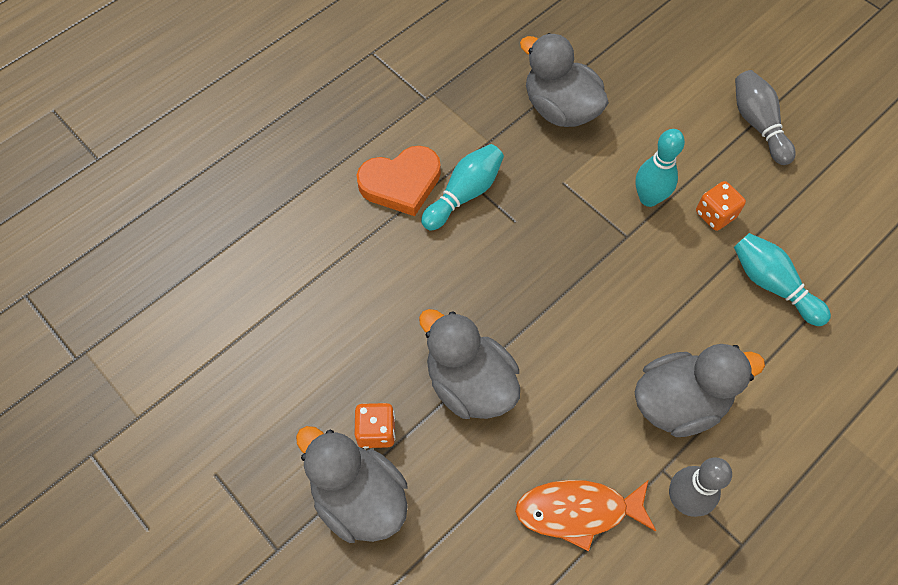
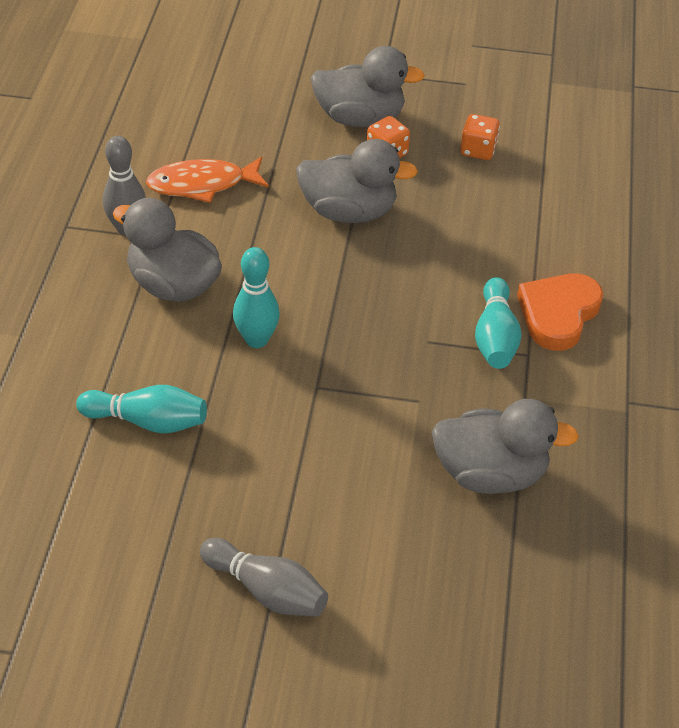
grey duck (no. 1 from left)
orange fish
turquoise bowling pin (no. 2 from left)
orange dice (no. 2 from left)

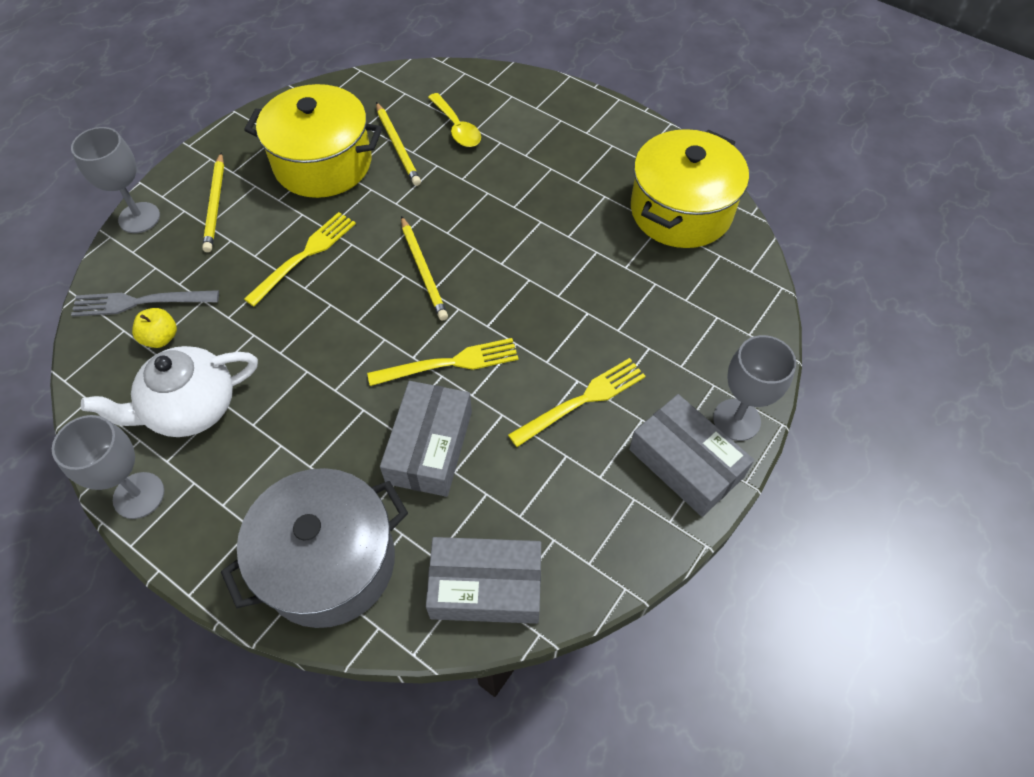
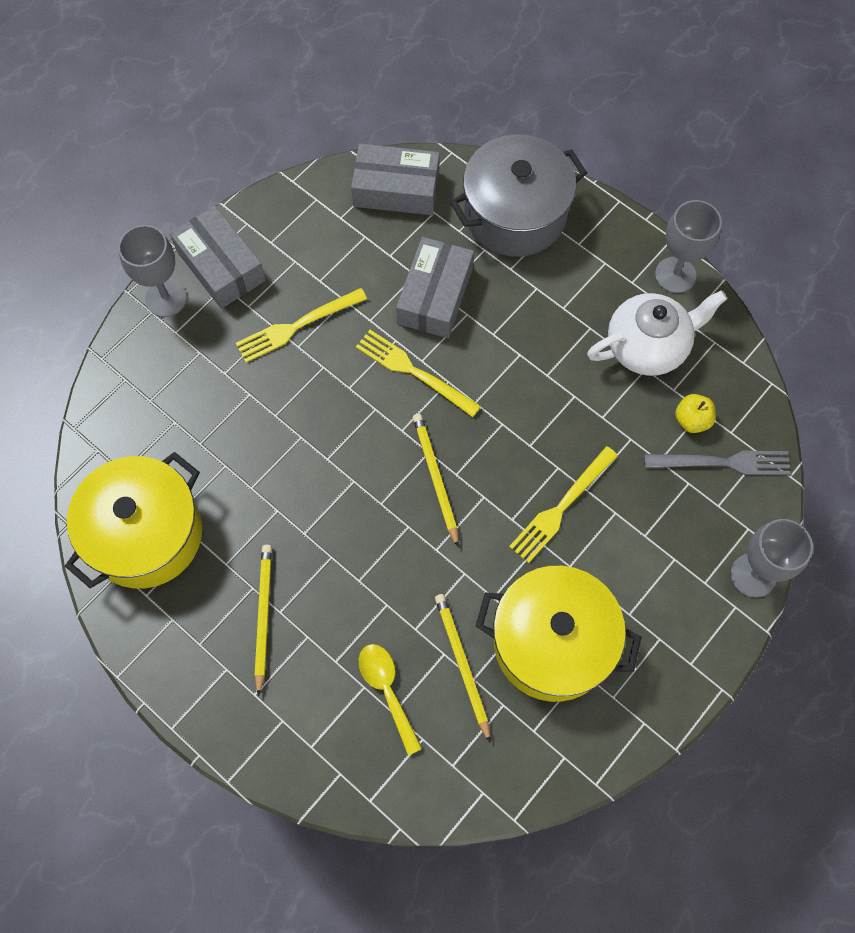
yellow pencil (no. 1 from left)
yellow fork (no. 2 from left)

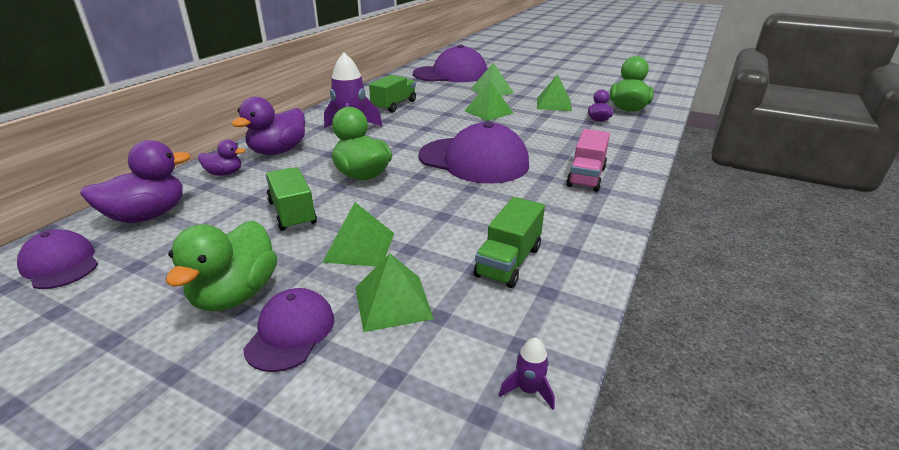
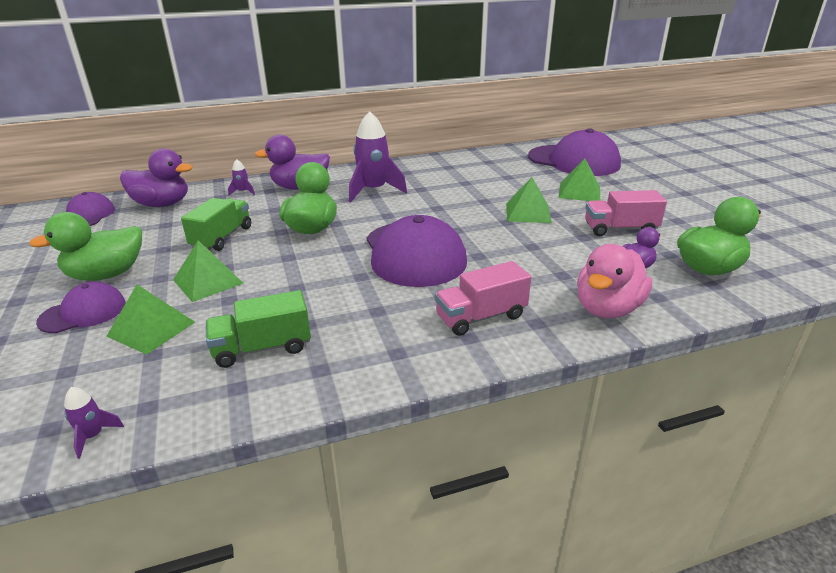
purple rocket (no. 2 from left)
pink duck
pink truck (no. 2 from left)
green truck (no. 2 from left in the first image)

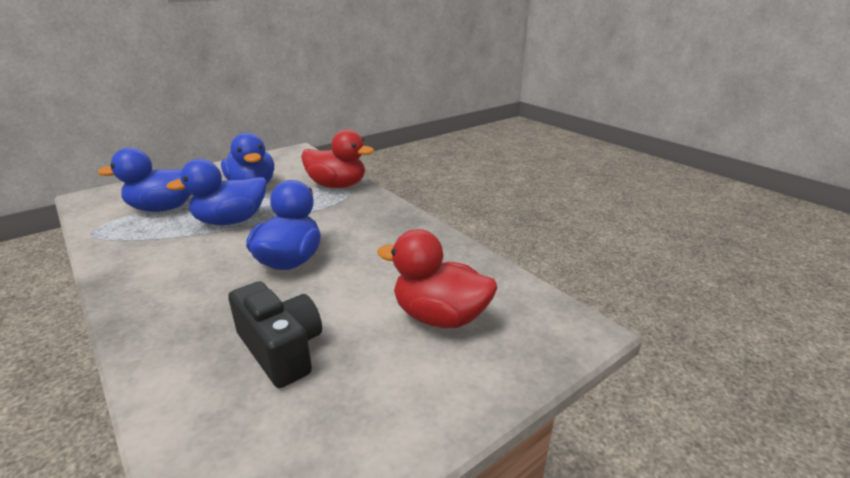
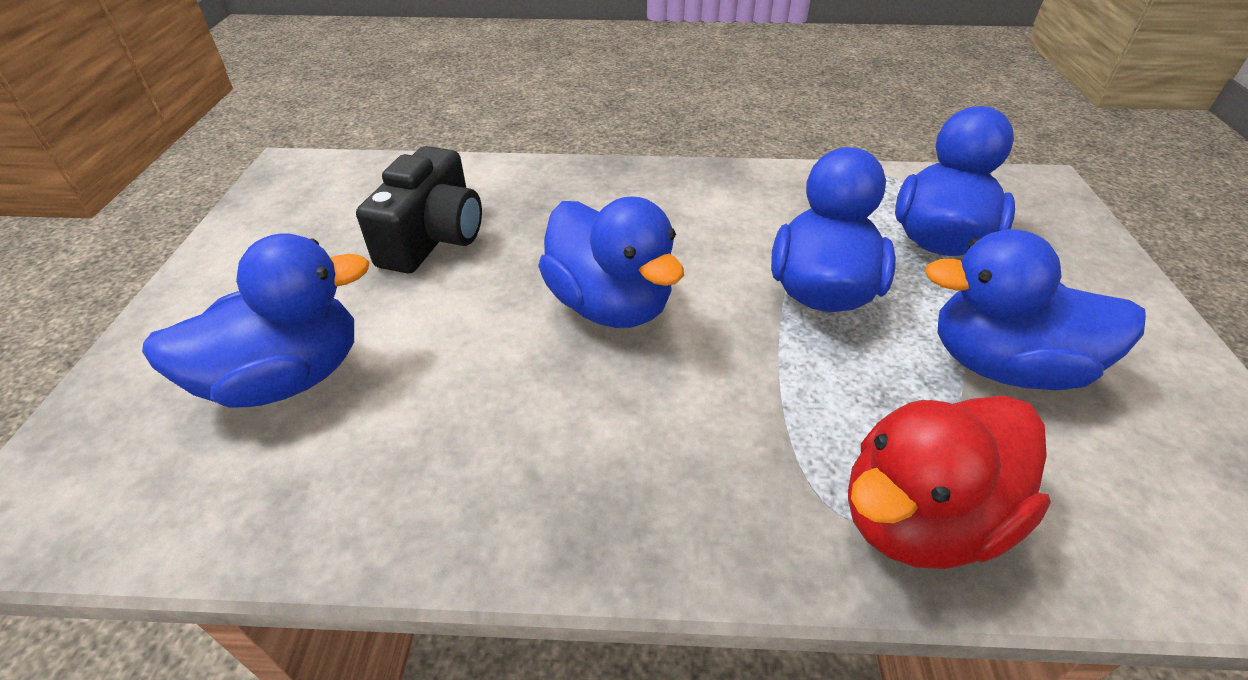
blue duck (no. 1 from left)
black camera

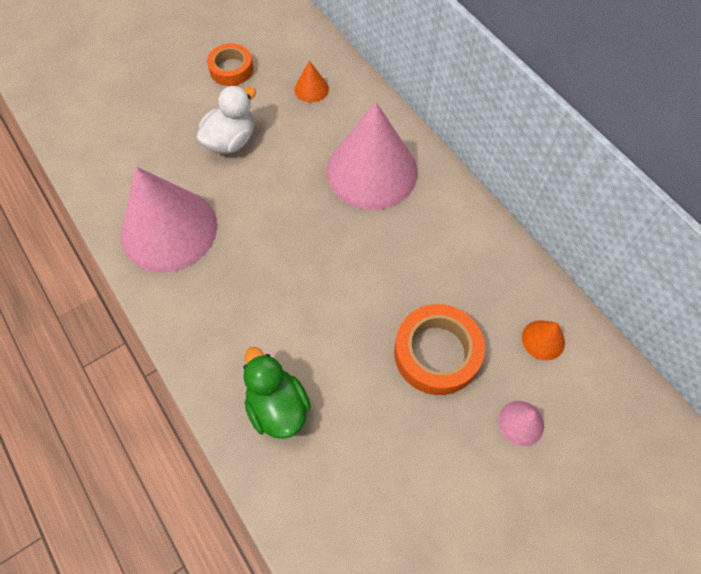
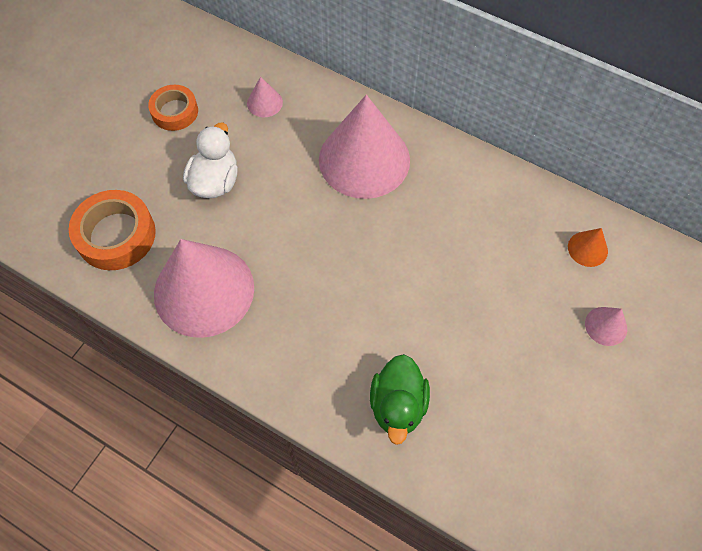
orange tape (no. 1 from left)
pink cone (no. 2 from left)
green duck

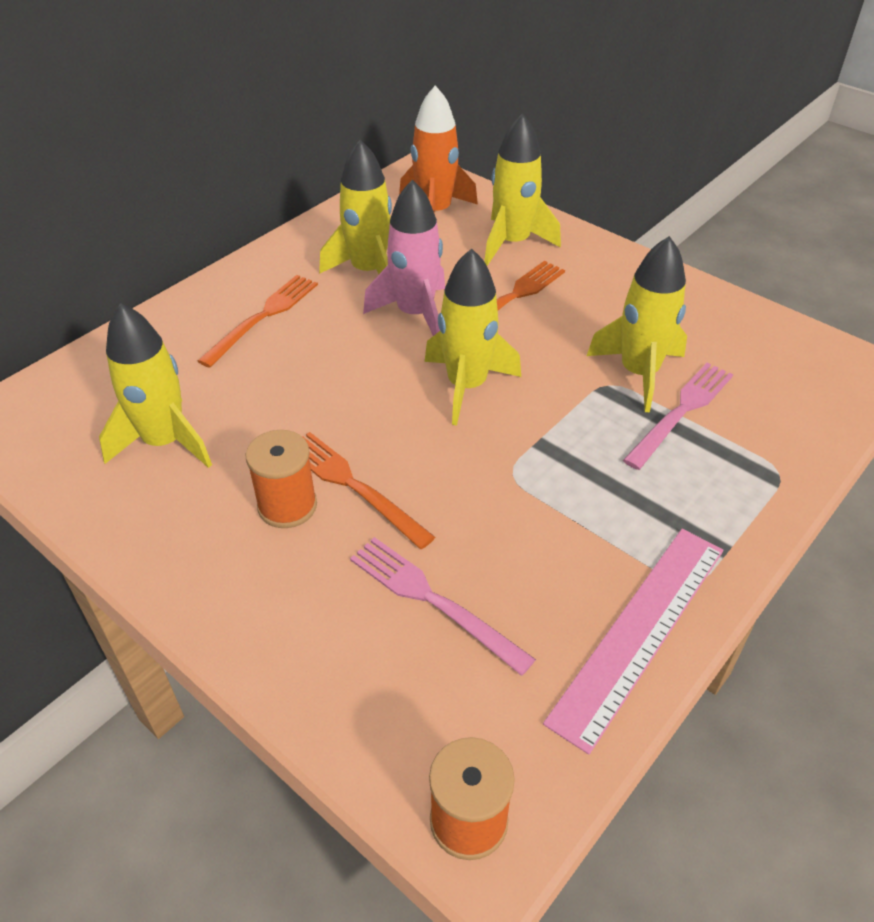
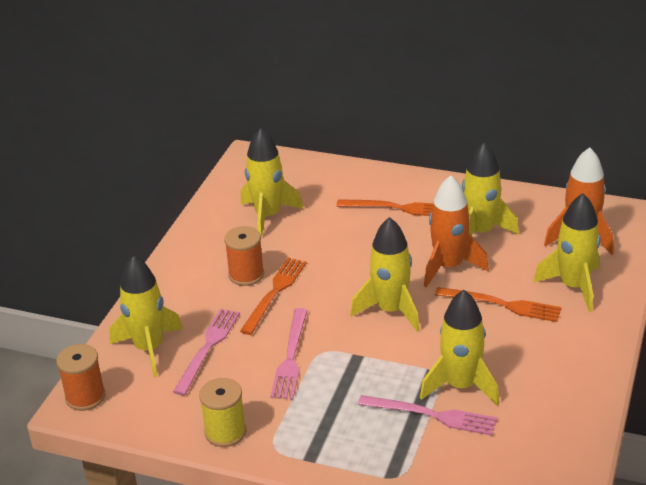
yellow rocket (no. 1 from left)
yellow spool
pink fork (no. 2 from left)
orange rocket (no. 1 from left)

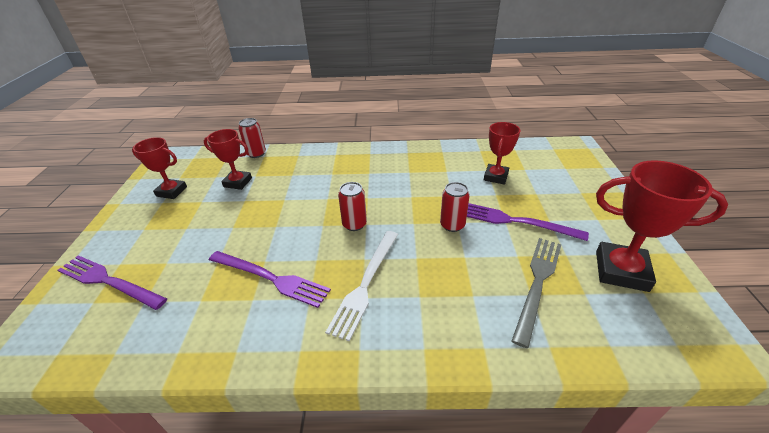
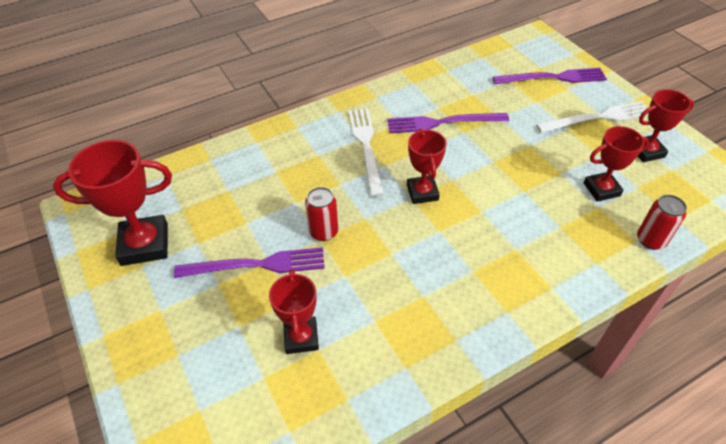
red trophy (no. 3 from left)
white fork (no. 2 from left)
grey fork

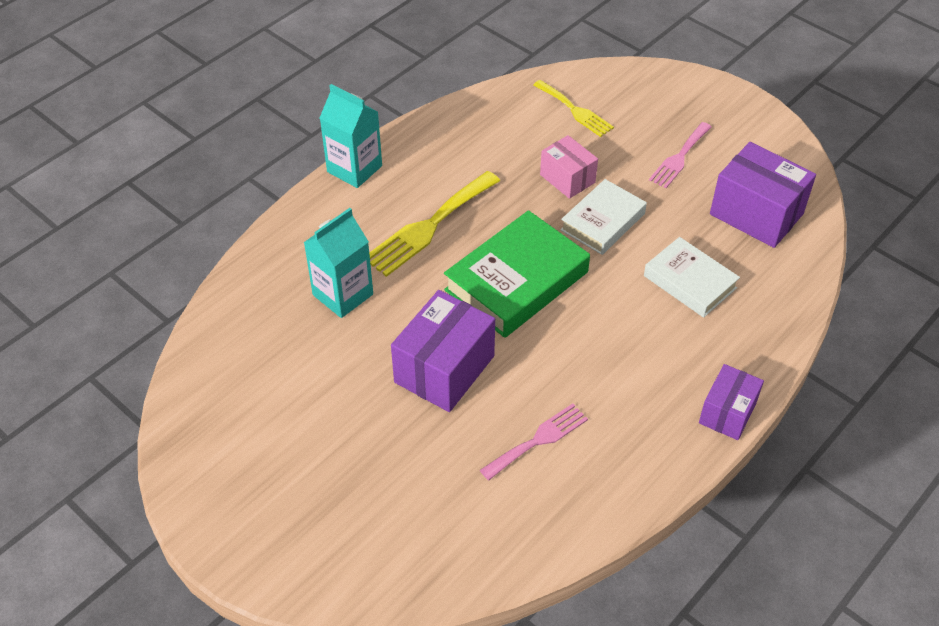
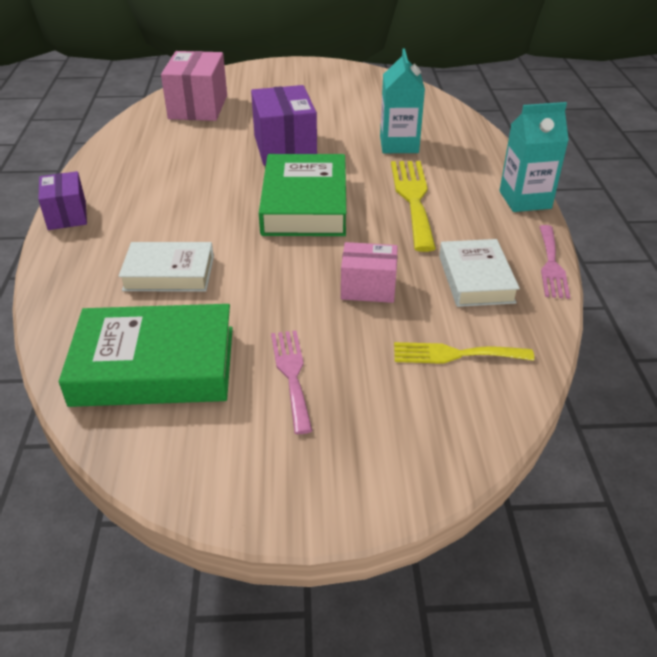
green book (no. 1 from left)
pink box (no. 1 from left)
white book (no. 2 from left)
pink fork (no. 2 from left)

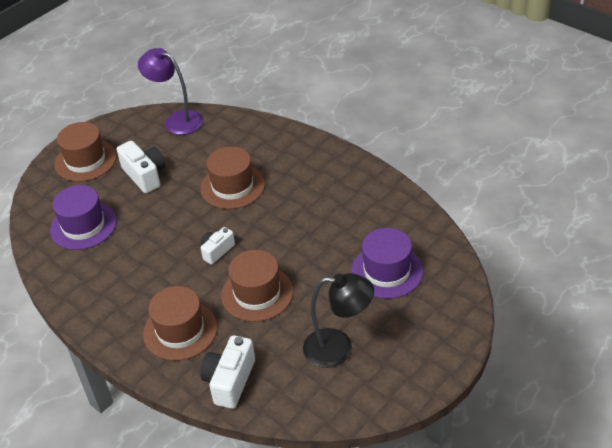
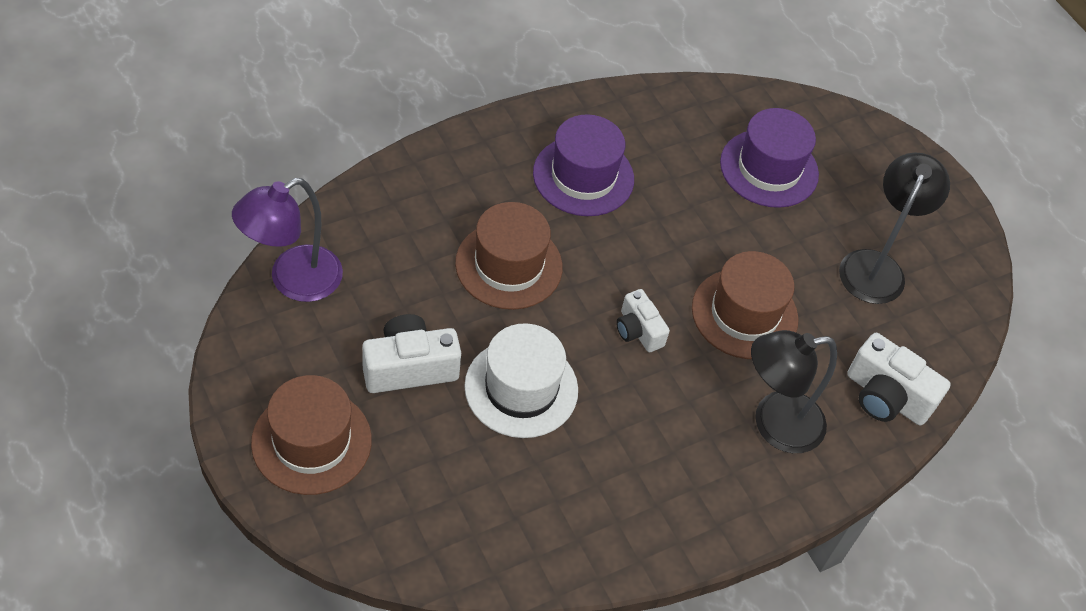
white hat
purple hat (no. 1 from left)
black lamp (no. 1 from left)

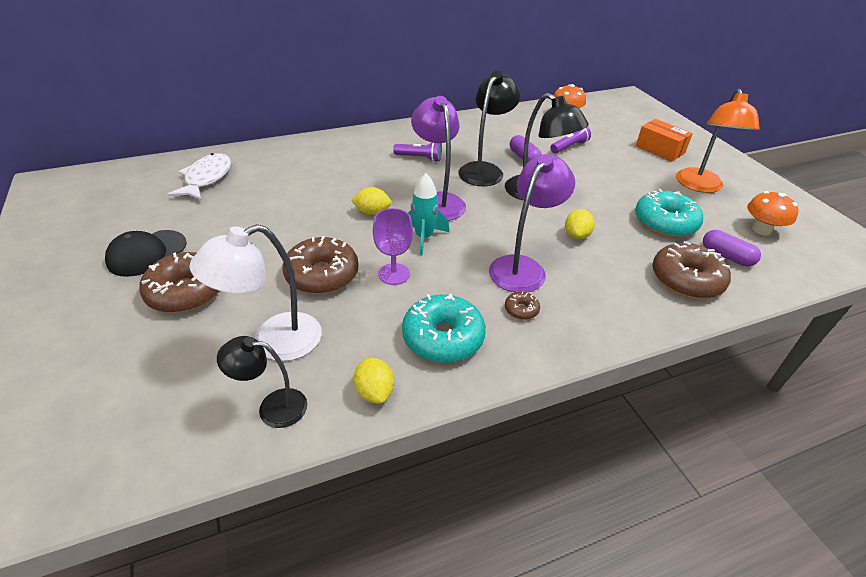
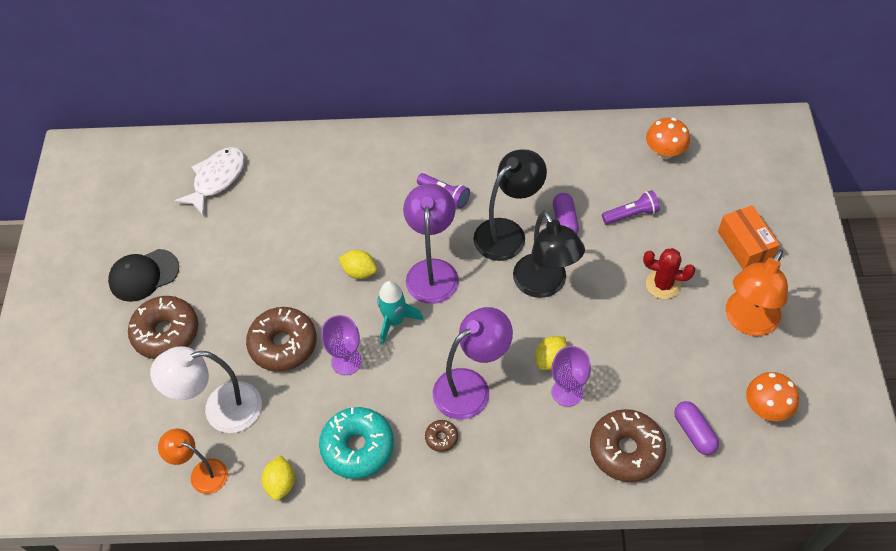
orange lamp (no. 1 from left)
purple goblet (no. 2 from left)
red cactus
turquoise donut (no. 2 from left in the first image)

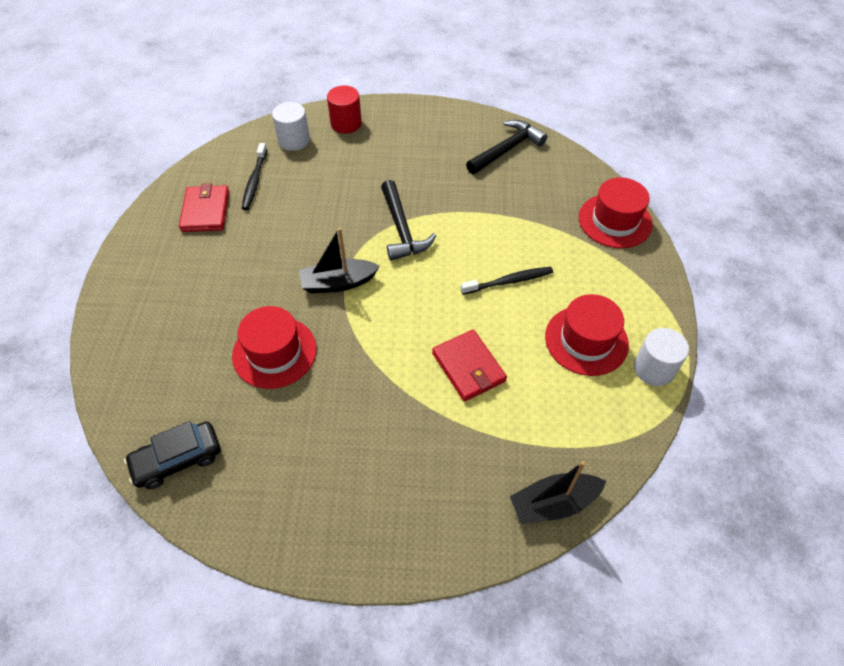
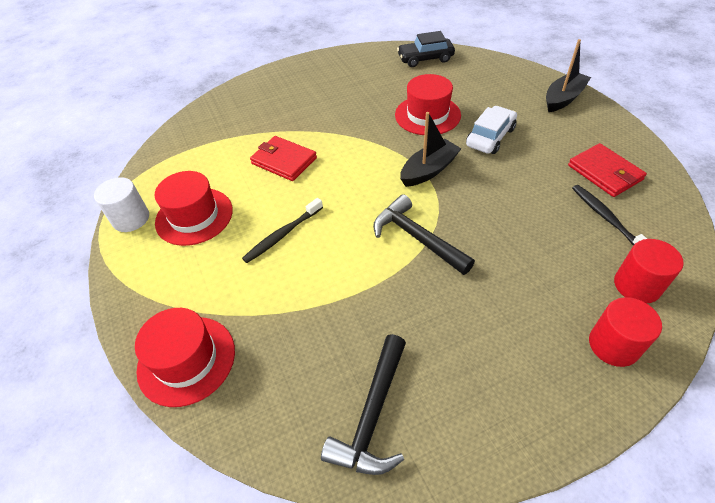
black car
white car
black boat (no. 2 from left)
red cylinder (no. 2 from left)

